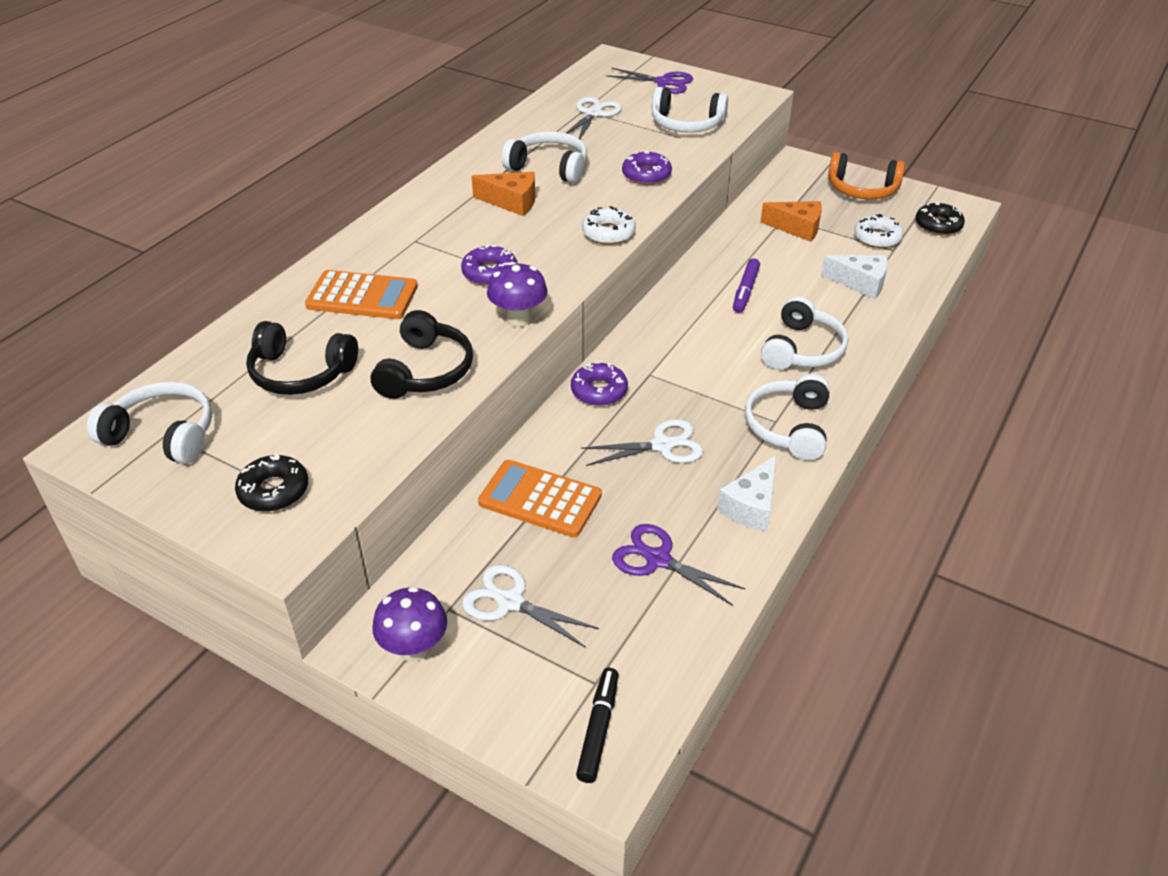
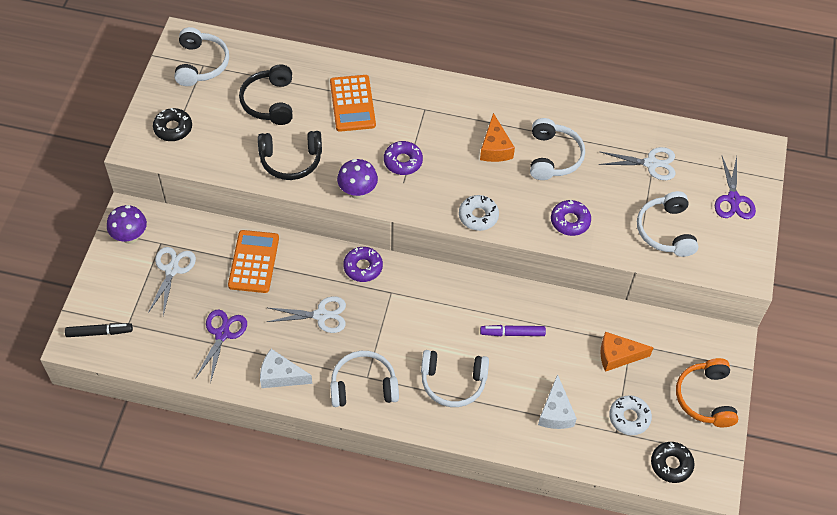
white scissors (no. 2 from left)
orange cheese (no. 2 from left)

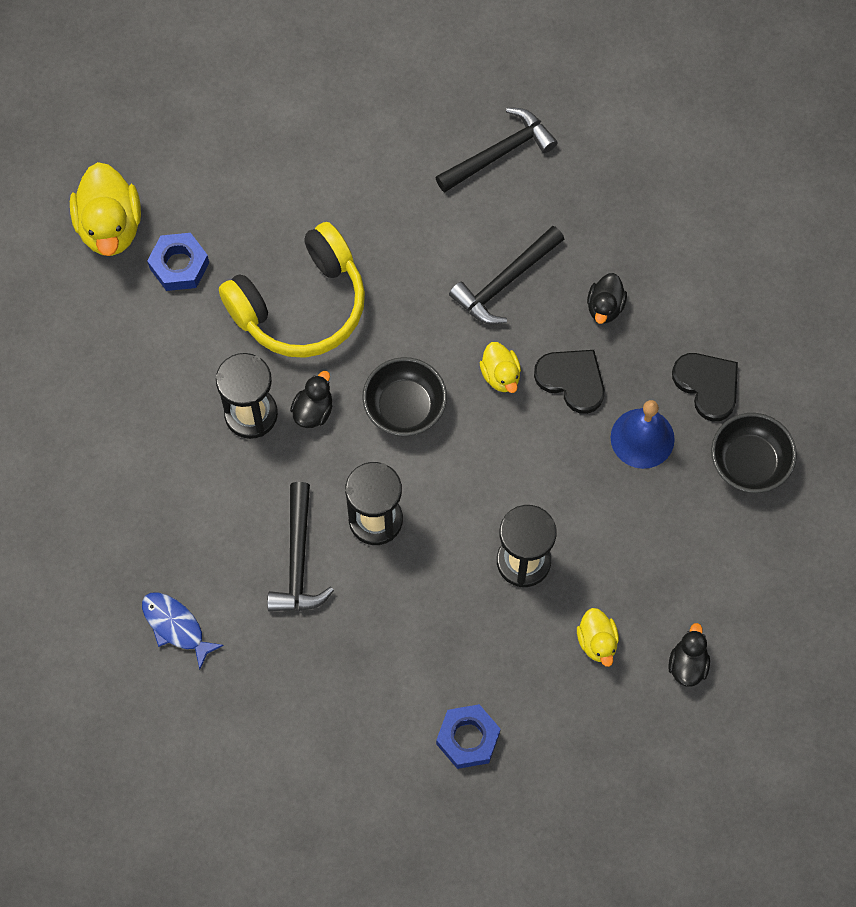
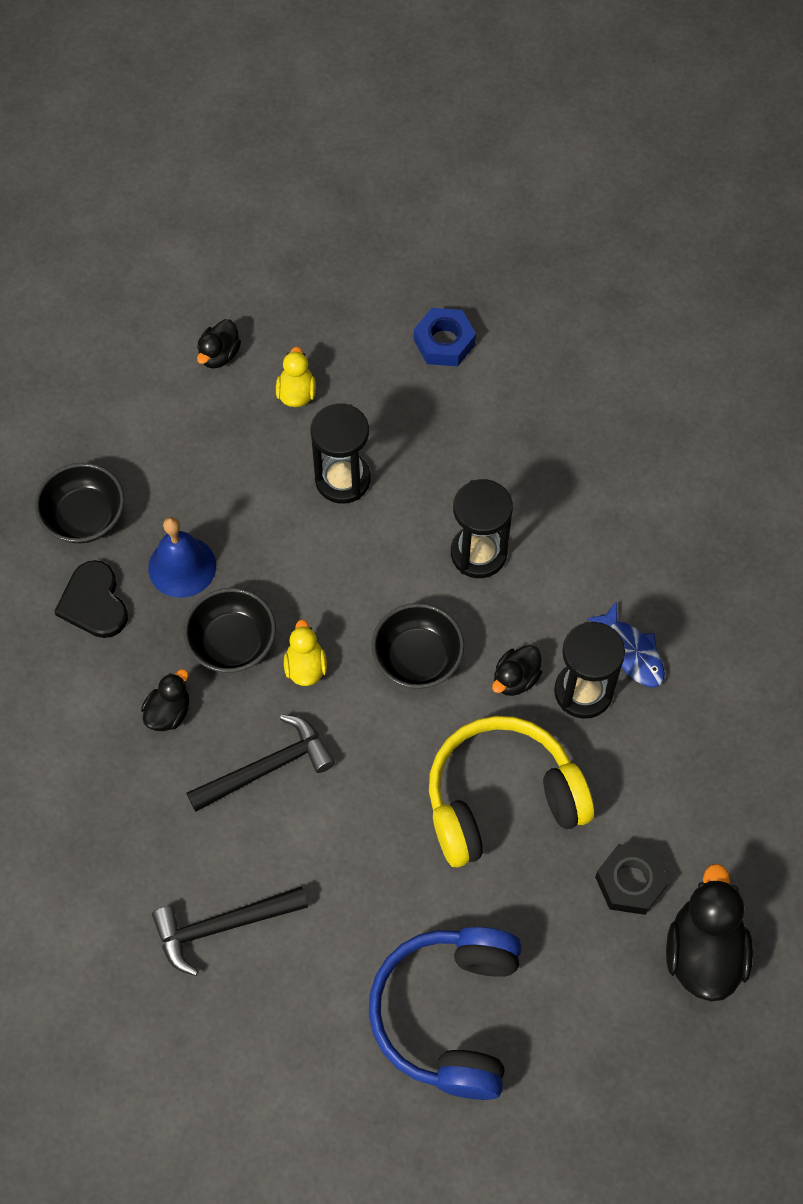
black bowl (no. 2 from left)
blue headphones
blue fish
black nut
black duck (no. 4 from left)
black hammer (no. 1 from left in the first image)

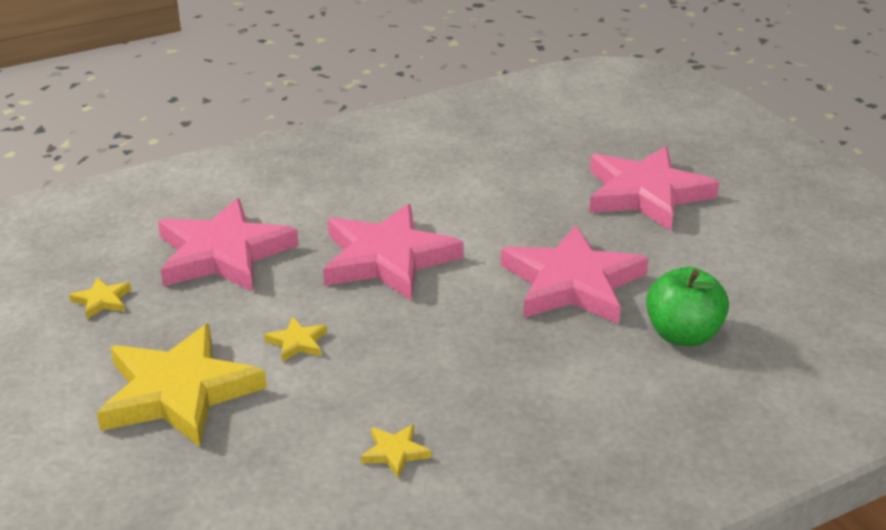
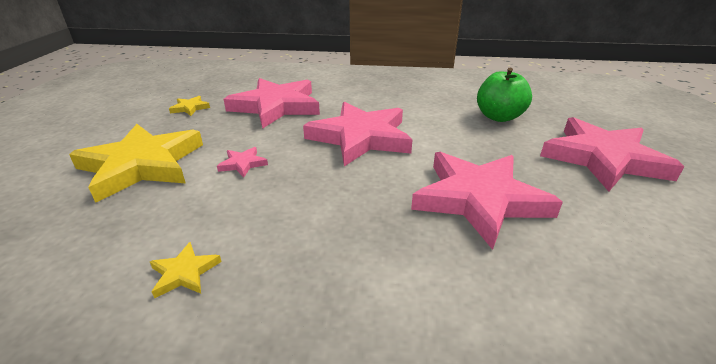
pink star (no. 1 from left)
green apple

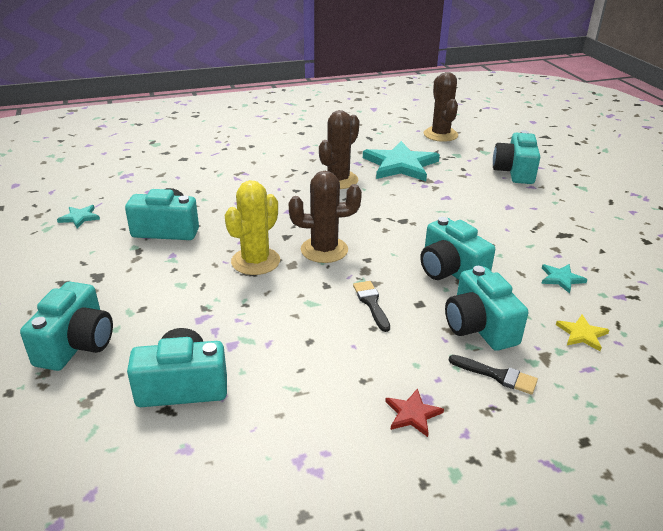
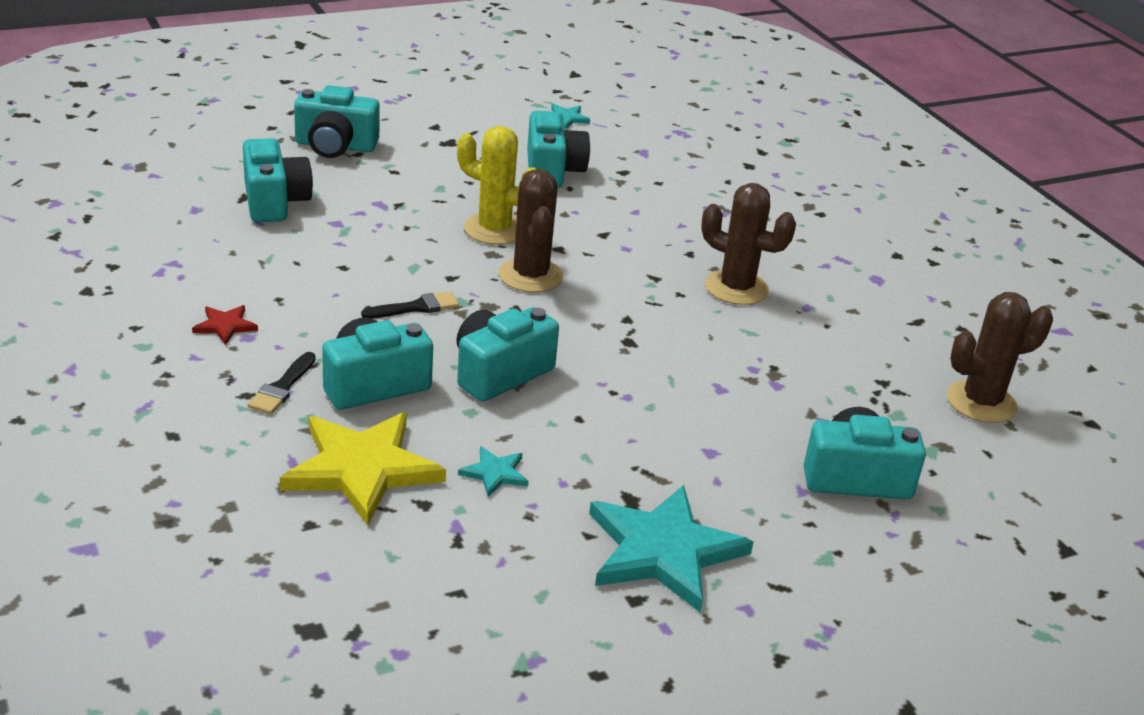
yellow star
turquoise star (no. 3 from left)

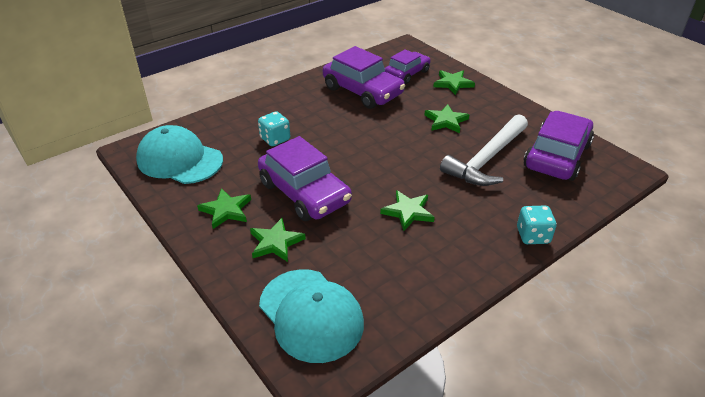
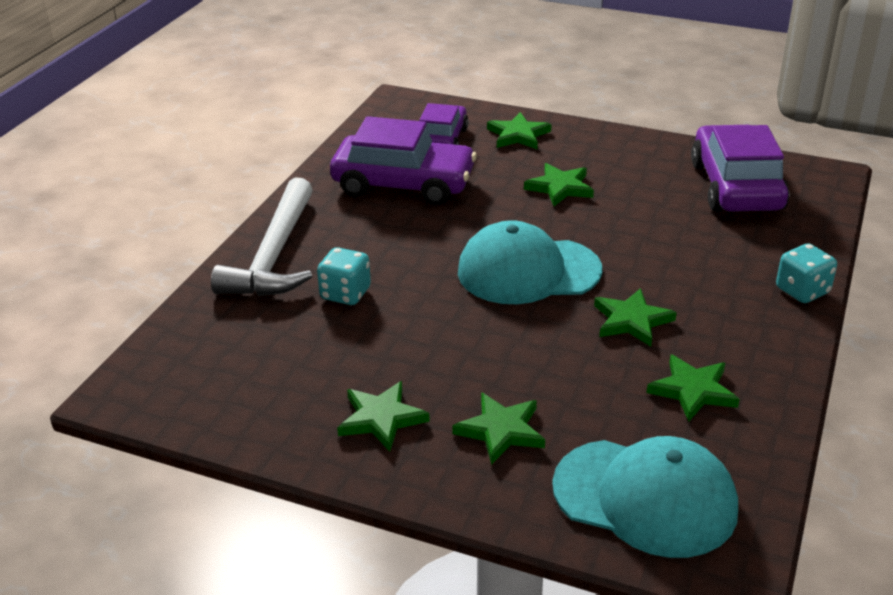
white hammer
turquoise cap (no. 1 from left)
green star (no. 6 from left)
purple car (no. 1 from left in the first image)

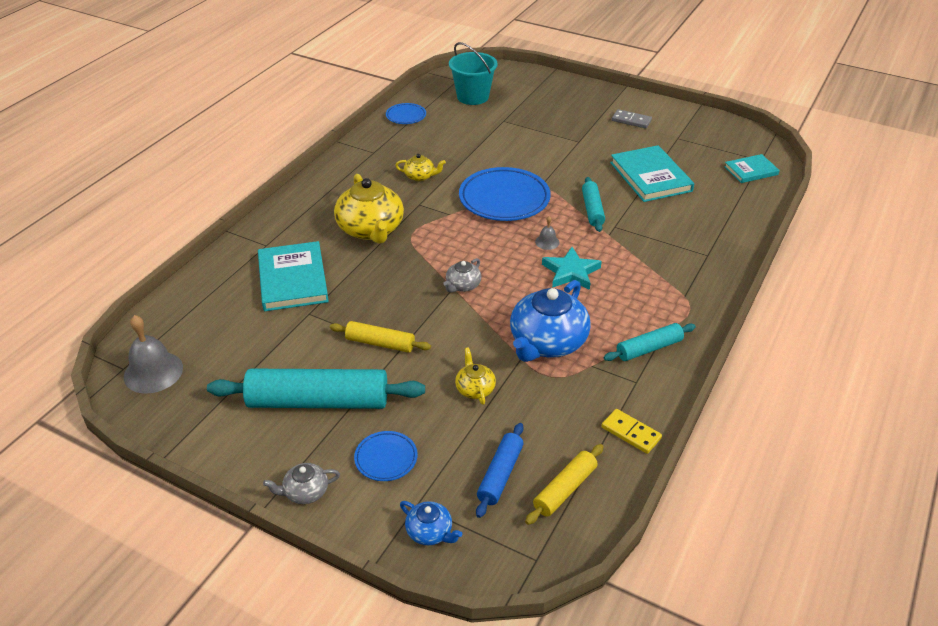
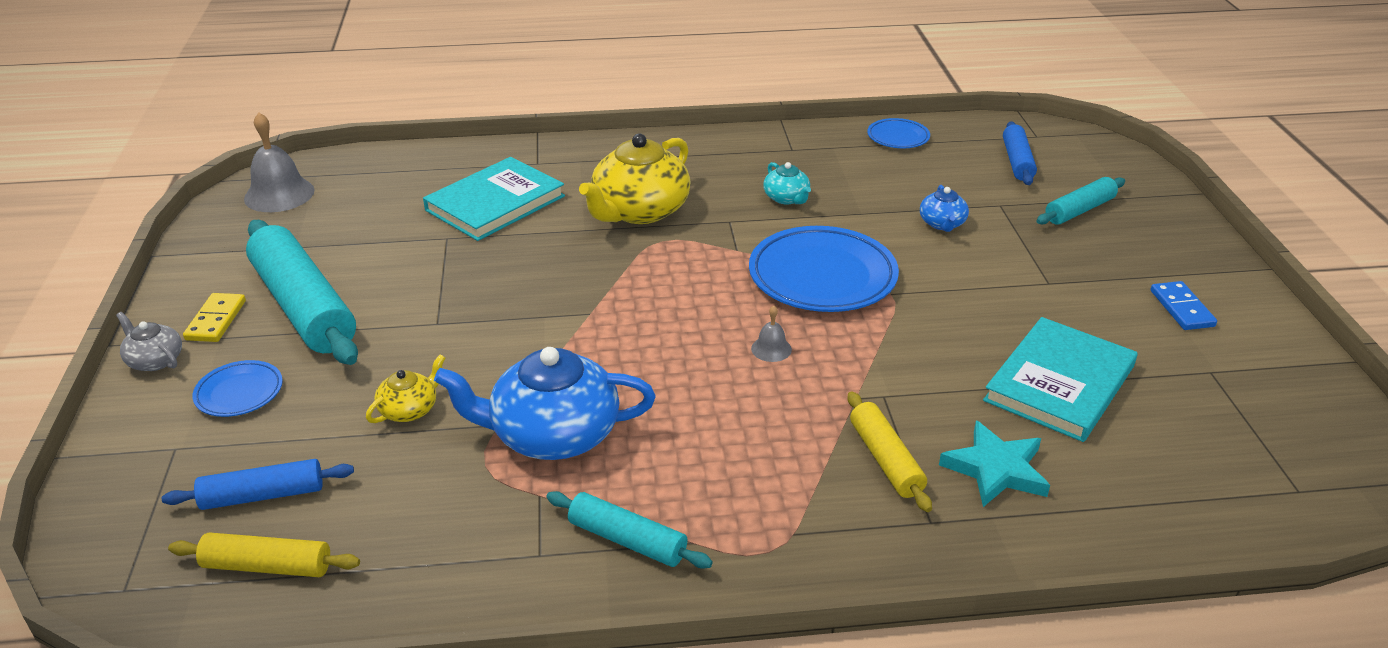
yellow domino
turquoise teapot
yellow rolling pin (no. 2 from left)
blue teapot (no. 2 from left)
turquoise star
blue rolling pin (no. 2 from left)
turquoise rolling pin (no. 3 from left)
blue domino
grey teapot (no. 2 from left in the first image)
turquoise book (no. 3 from left in the first image)

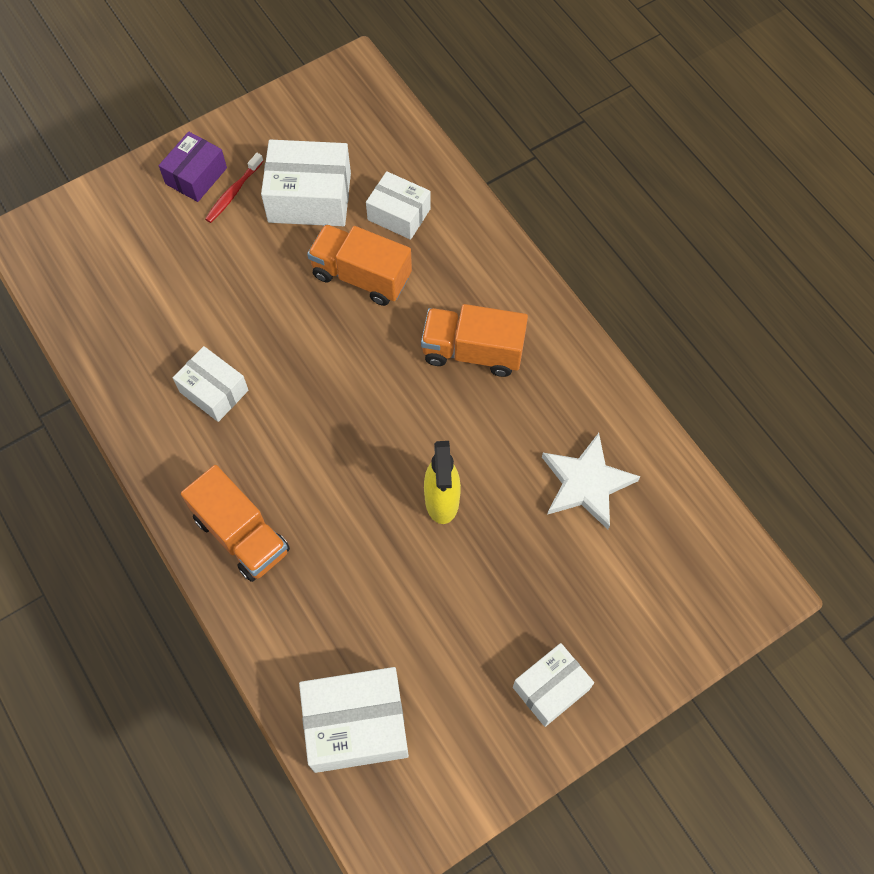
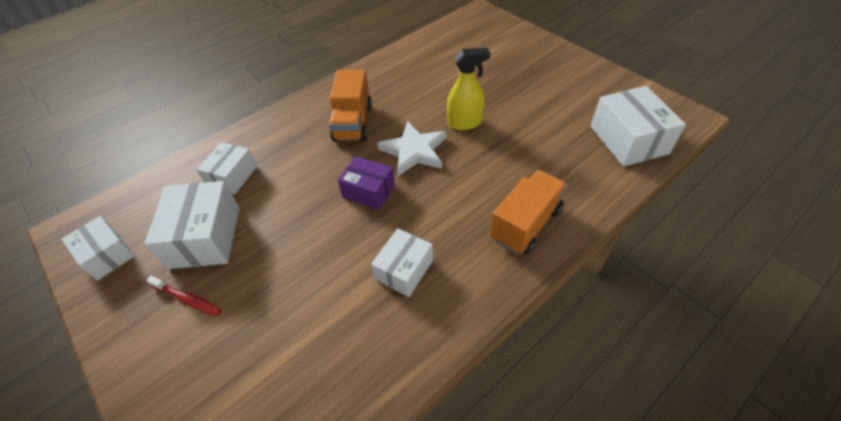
white box (no. 1 from left)
purple box
white star
orange truck (no. 2 from left in the first image)

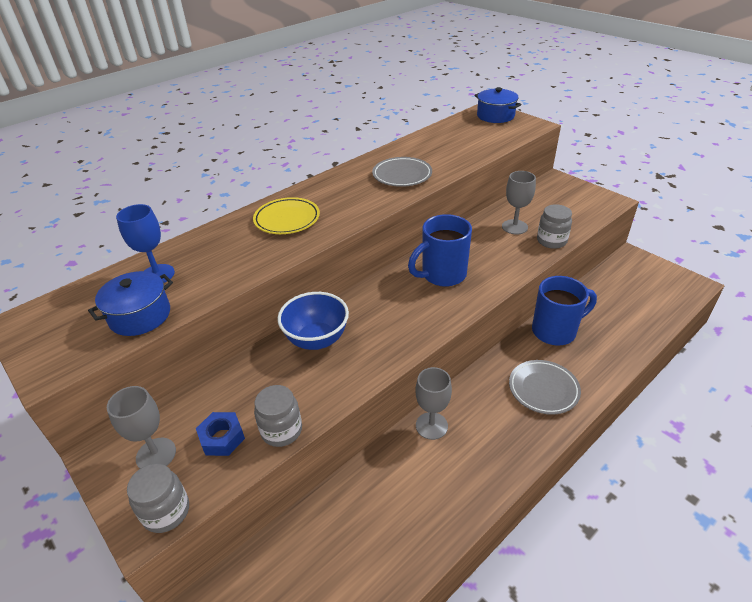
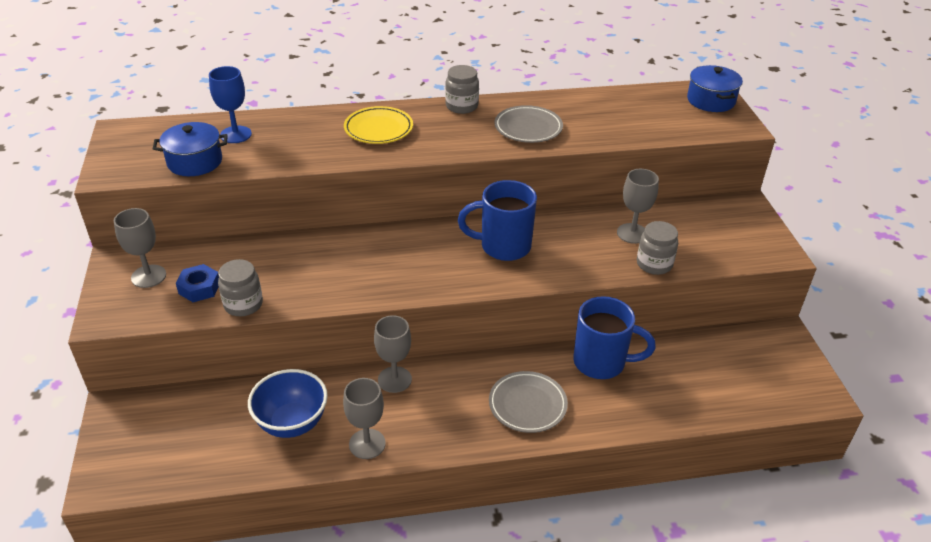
blue bowl
grey goblet (no. 2 from left)
grey jar (no. 2 from left)

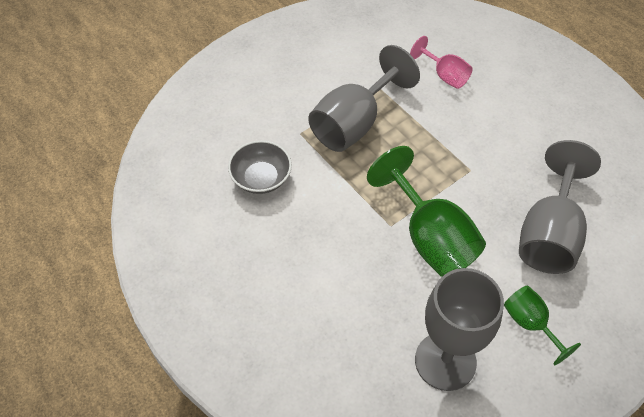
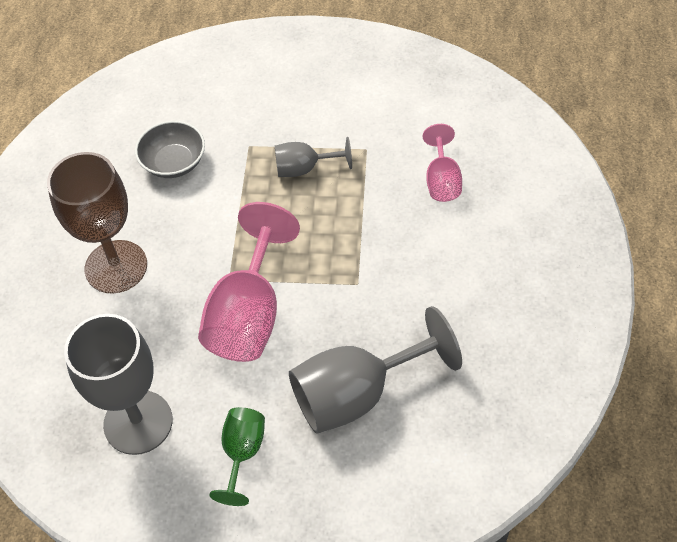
brown goblet
pink goblet (no. 1 from left)
grey goblet (no. 2 from left)

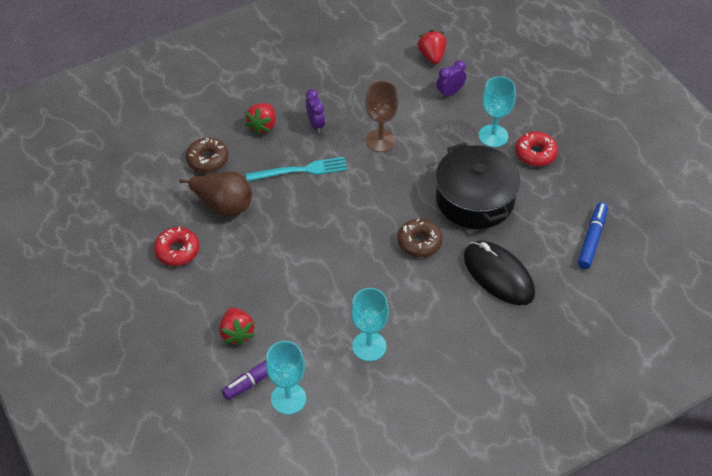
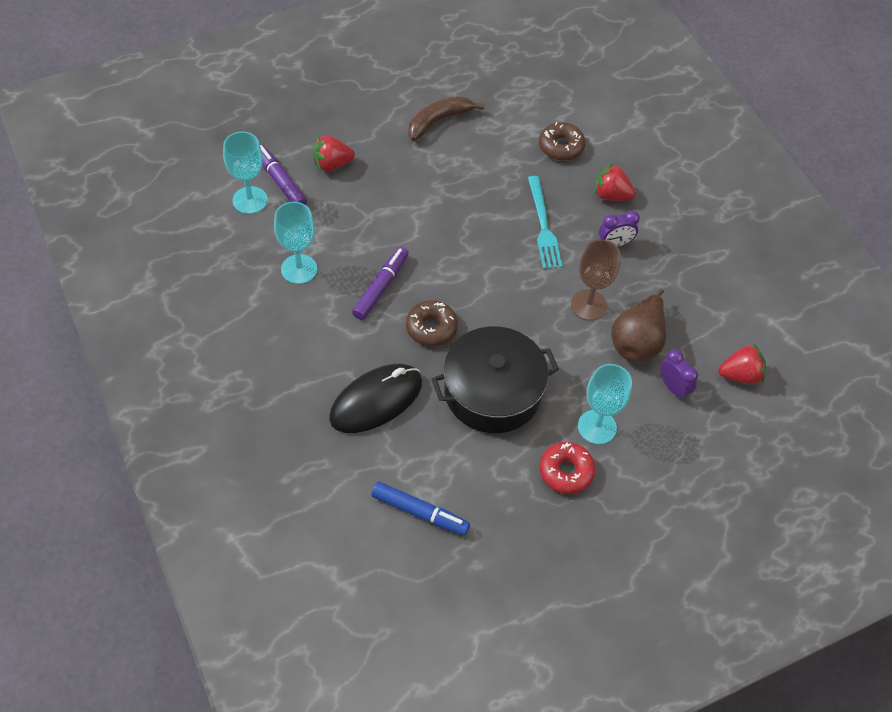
purple marker (no. 2 from left)
brown banana
brown pear

